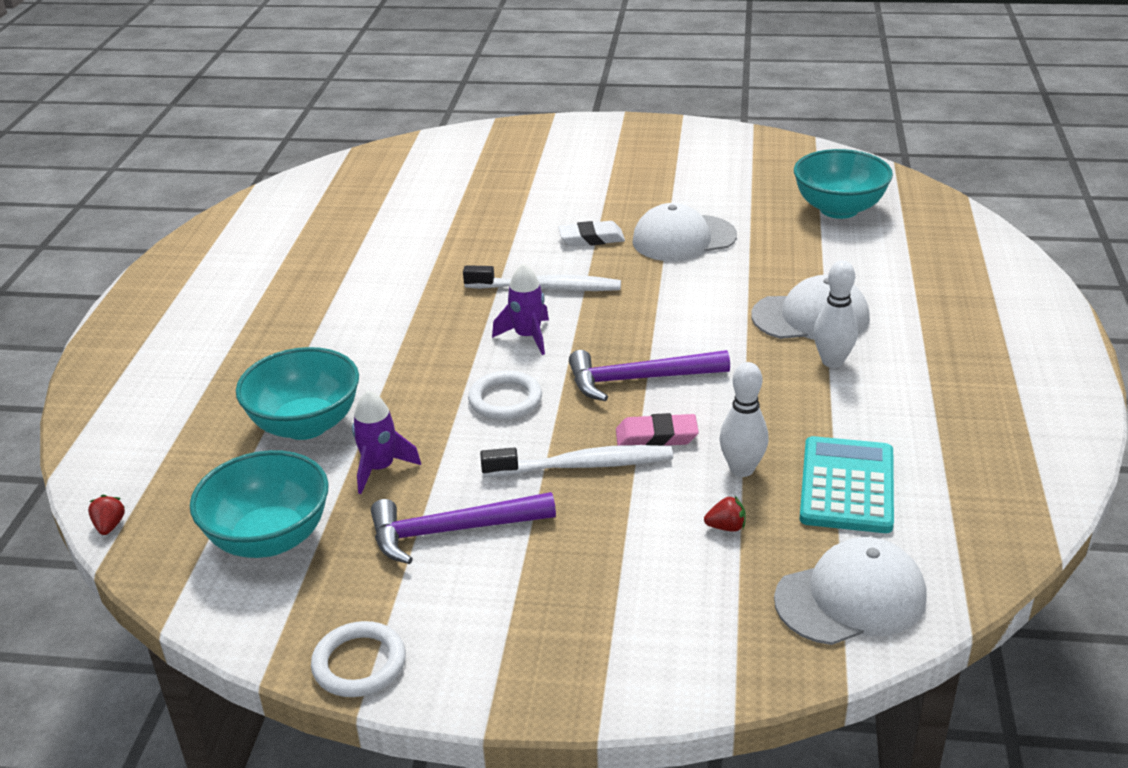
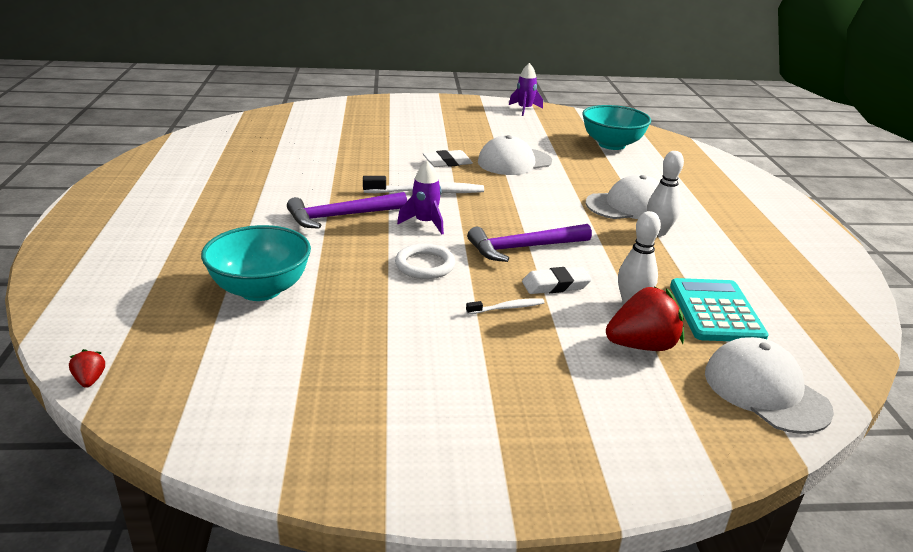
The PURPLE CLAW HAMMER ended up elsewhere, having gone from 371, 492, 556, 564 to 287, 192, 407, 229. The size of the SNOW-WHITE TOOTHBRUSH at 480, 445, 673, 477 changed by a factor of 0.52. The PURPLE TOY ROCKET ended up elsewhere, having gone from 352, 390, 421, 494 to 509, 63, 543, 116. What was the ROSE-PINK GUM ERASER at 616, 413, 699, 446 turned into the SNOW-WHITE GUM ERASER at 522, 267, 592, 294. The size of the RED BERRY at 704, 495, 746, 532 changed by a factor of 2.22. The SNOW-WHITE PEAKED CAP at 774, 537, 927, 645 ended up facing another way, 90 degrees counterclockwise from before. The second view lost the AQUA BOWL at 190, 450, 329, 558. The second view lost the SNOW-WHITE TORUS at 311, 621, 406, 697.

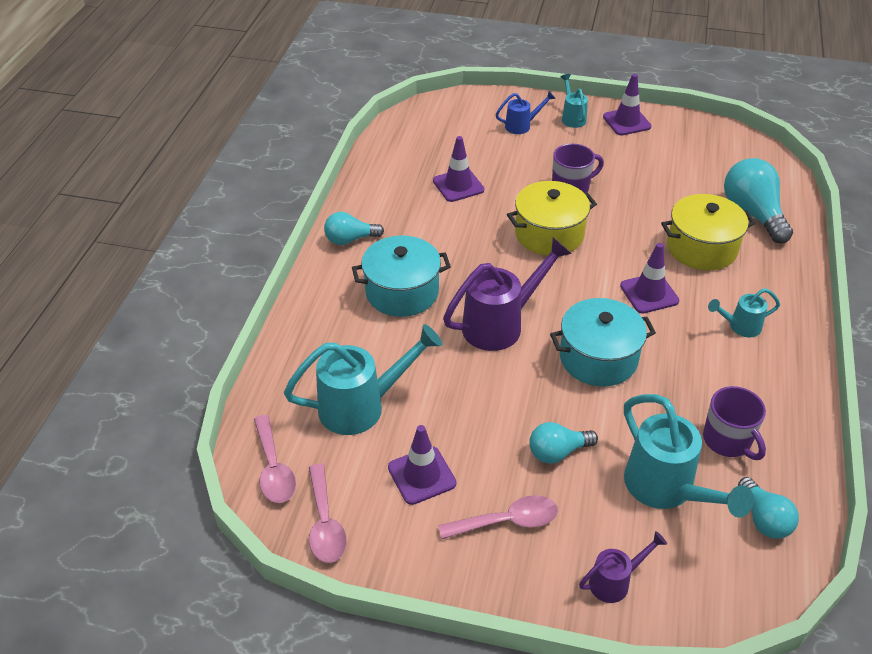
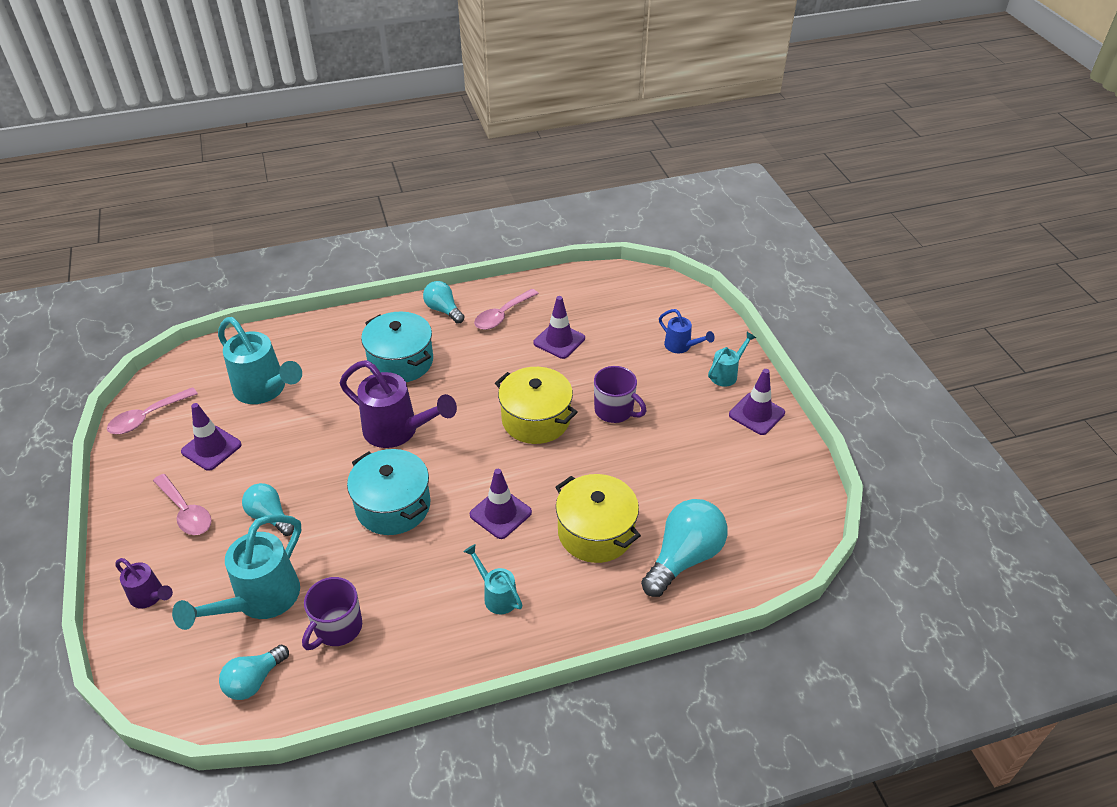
The ROSE-PINK TEASPOON ended up elsewhere, having gone from 254, 415, 296, 503 to 474, 289, 539, 330.

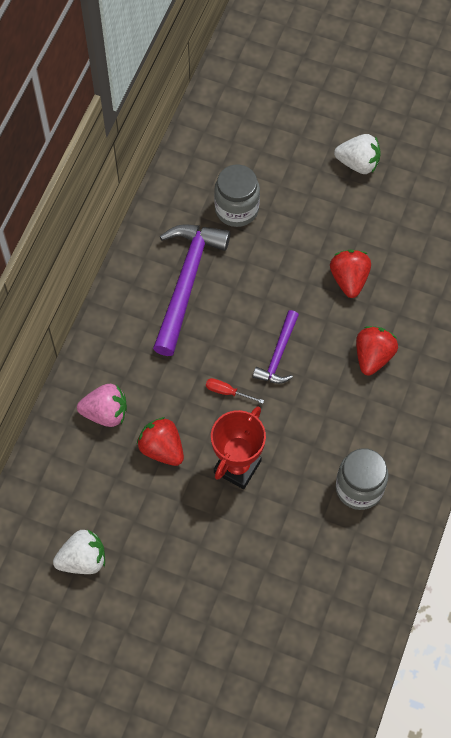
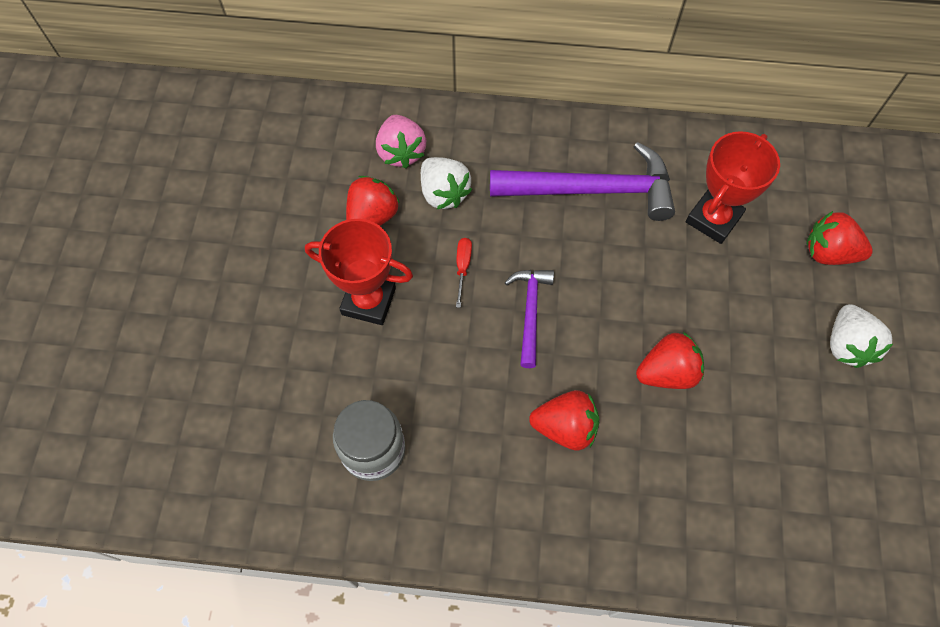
The SNOW-WHITE BERRY ended up elsewhere, having gone from 53, 529, 105, 574 to 421, 157, 472, 209. The PURPLE CLAW HAMMER at 253, 310, 299, 384 ended up facing another way, 90 degrees clockwise from before. Where the ASH-GREY JAM JAR stood at 214, 165, 260, 227, the RED TROPHY came to stand at 686, 131, 780, 244. The second view gained the RED BERRY at 806, 211, 873, 265.

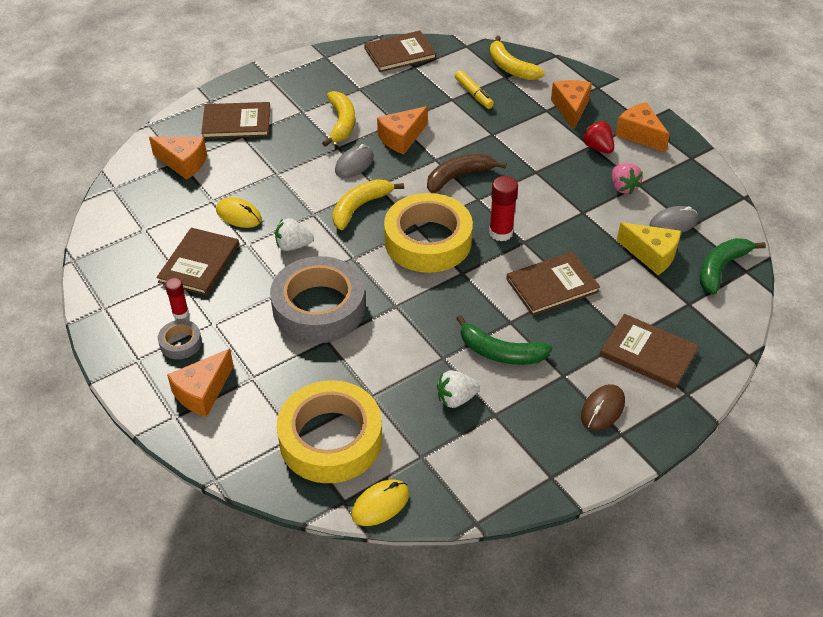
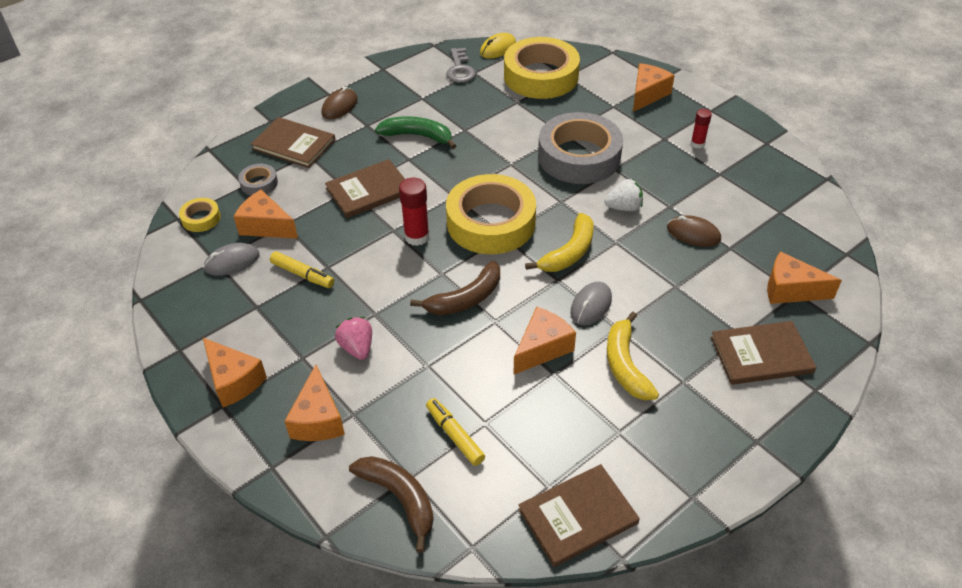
Where the EMERALD TOY BANANA stood at 700, 238, 766, 295, the GOLDEN TAPE came to stand at 179, 198, 221, 232. What was the GOLDEN PIECE OF CHEESE at 617, 223, 681, 275 turned into the ORANGE PIECE OF CHEESE at 234, 190, 298, 239. The ASH-GREY TAPE ended up elsewhere, having gone from 158, 320, 202, 359 to 239, 164, 278, 195. The second view gained the GOLDEN FELT PEN at 270, 251, 334, 288. The ROSE-PINK BERRY ended up elsewhere, having gone from 612, 163, 643, 195 to 335, 317, 372, 360. What was the GOLDEN TOY BANANA at 490, 36, 545, 80 turned into the RUSSET TOY BANANA at 349, 456, 434, 553. The second view gained the ASH-GREY LATCHKEY at 446, 48, 476, 83. What was the GOLDEN COMPUTER MOUSE at 216, 197, 262, 228 turned into the RUSSET COMPUTER MOUSE at 667, 215, 721, 247. The second view lost the RUSSET HARDBACK at 156, 228, 239, 295. The second view lost the SNOW-WHITE BERRY at 437, 370, 480, 408. The second view lost the RED BERRY at 582, 121, 614, 153.

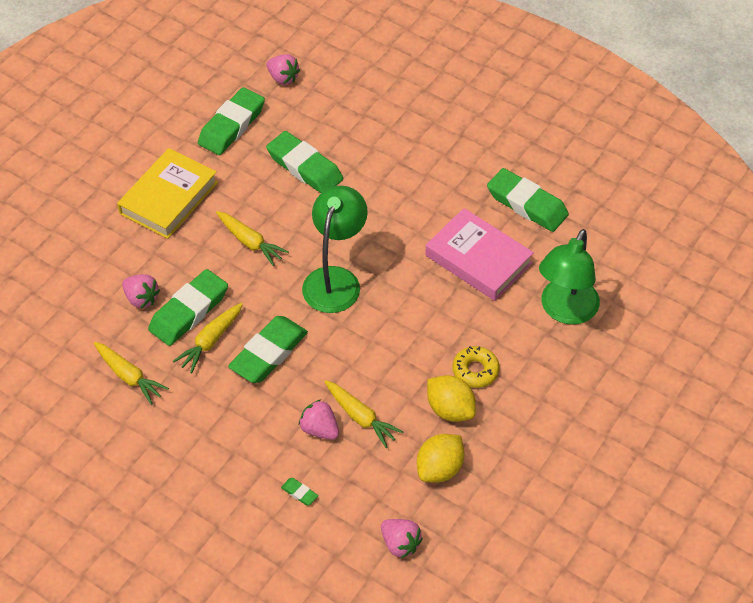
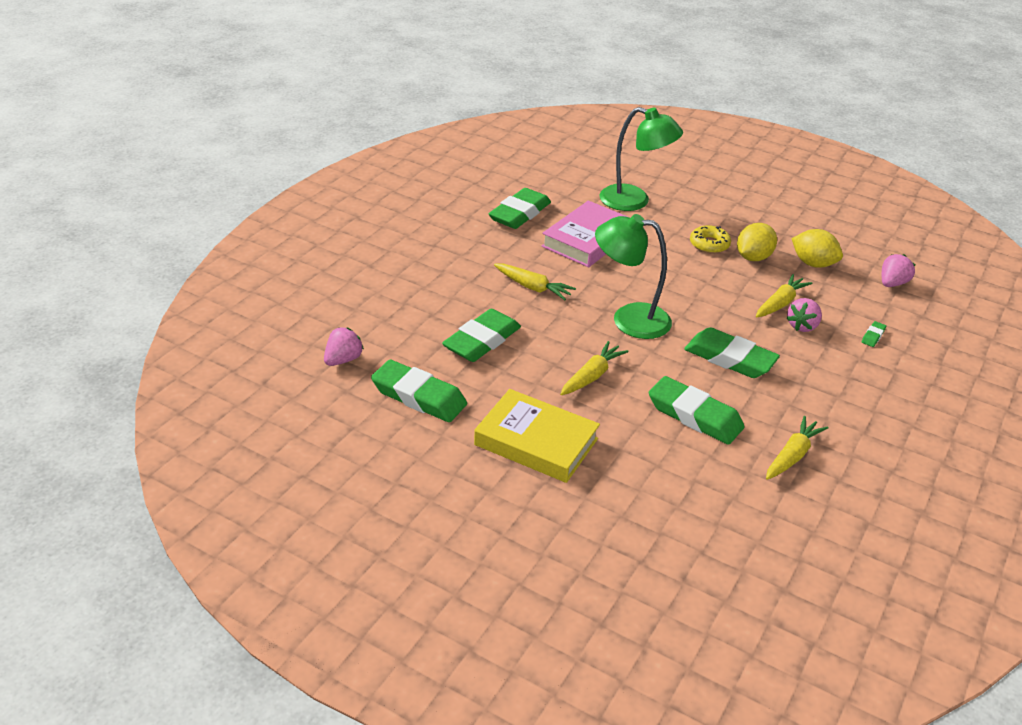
The GOLDEN TOY CARROT ended up elsewhere, having gone from 173, 303, 243, 373 to 494, 263, 576, 300. The second view lost the ROSE-PINK BERRY at 122, 274, 160, 308.

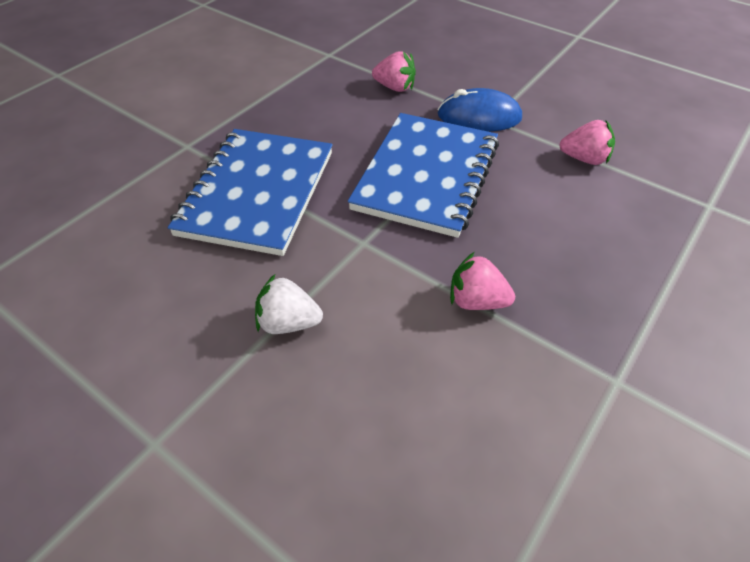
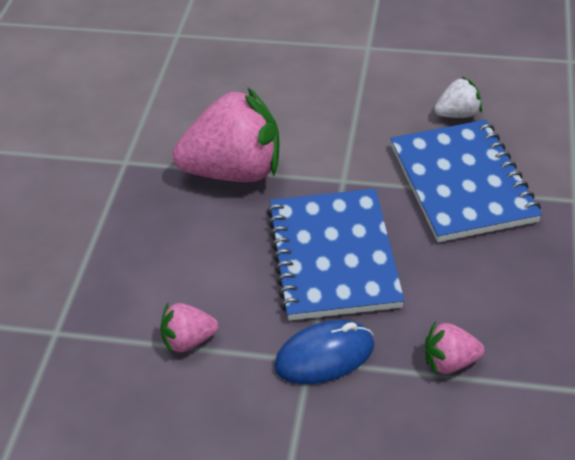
The size of the ROSE-PINK BERRY at 450, 252, 515, 310 changed by a factor of 2.15. The SNOW-WHITE BERRY ended up elsewhere, having gone from 255, 274, 323, 334 to 434, 77, 482, 118.

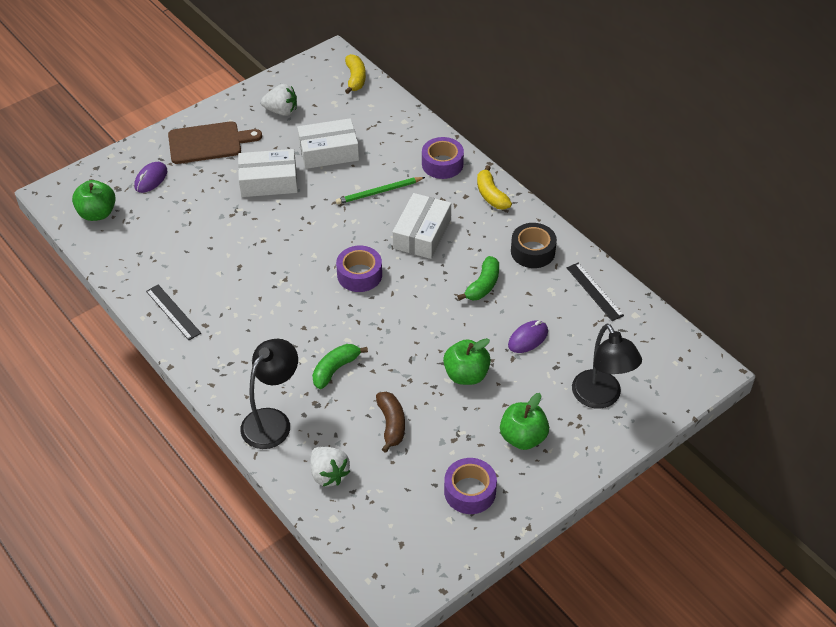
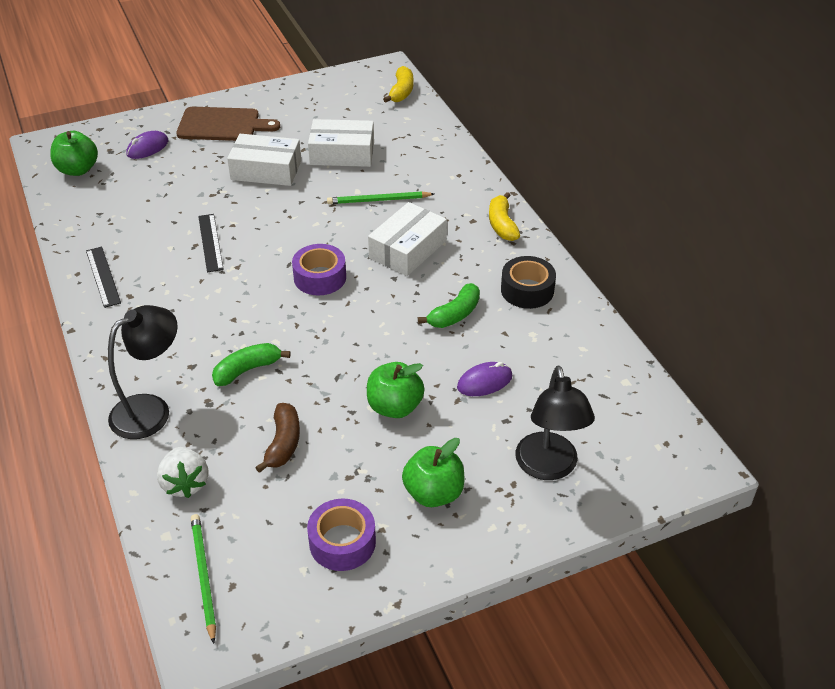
The second view gained the EMERALD WOODEN PENCIL at 191, 514, 216, 644. The BLACK MEASURING STICK ended up elsewhere, having gone from 567, 263, 624, 321 to 198, 214, 224, 272. The second view lost the SNOW-WHITE BERRY at 261, 84, 297, 116. The second view lost the PURPLE TAPE at 422, 137, 464, 179.

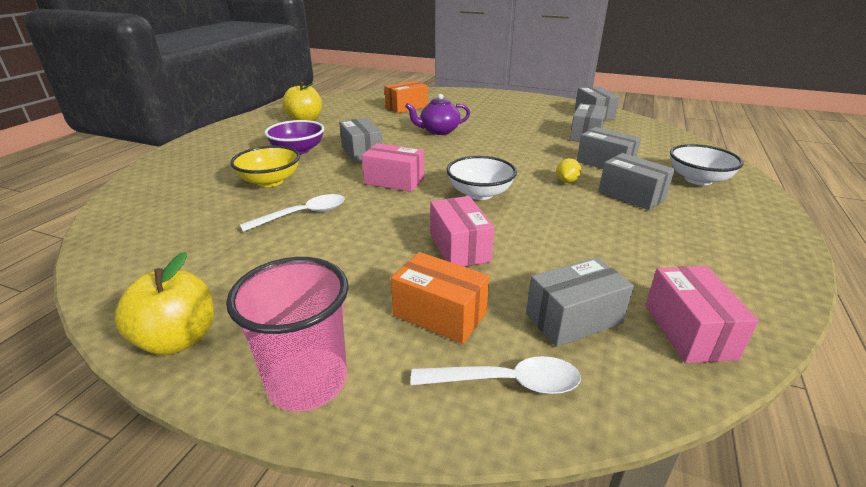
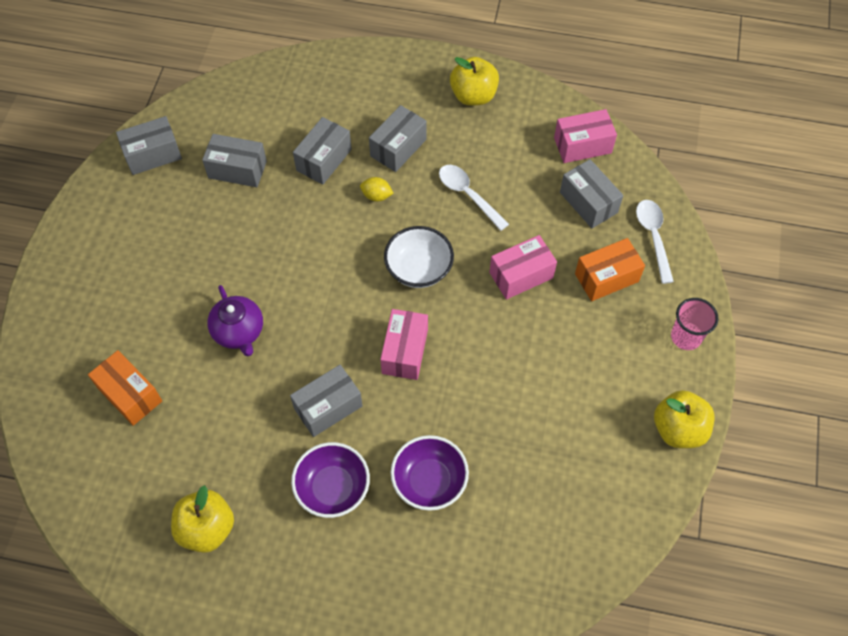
What was the GOLDEN BOWL at 230, 146, 300, 187 turned into the PURPLE BOWL at 391, 435, 469, 511. The SNOW-WHITE TEASPOON ended up elsewhere, having gone from 240, 194, 345, 232 to 439, 165, 509, 231. The second view gained the GOLDEN TOY APPLE at 450, 57, 499, 106. The ORANGE BOX at 391, 252, 489, 344 ended up facing another way, 45 degrees clockwise from before. The size of the ROSE-PINK CUP at 226, 257, 349, 411 changed by a factor of 0.66. The second view lost the SNOW-WHITE BOWL at 670, 144, 744, 185.

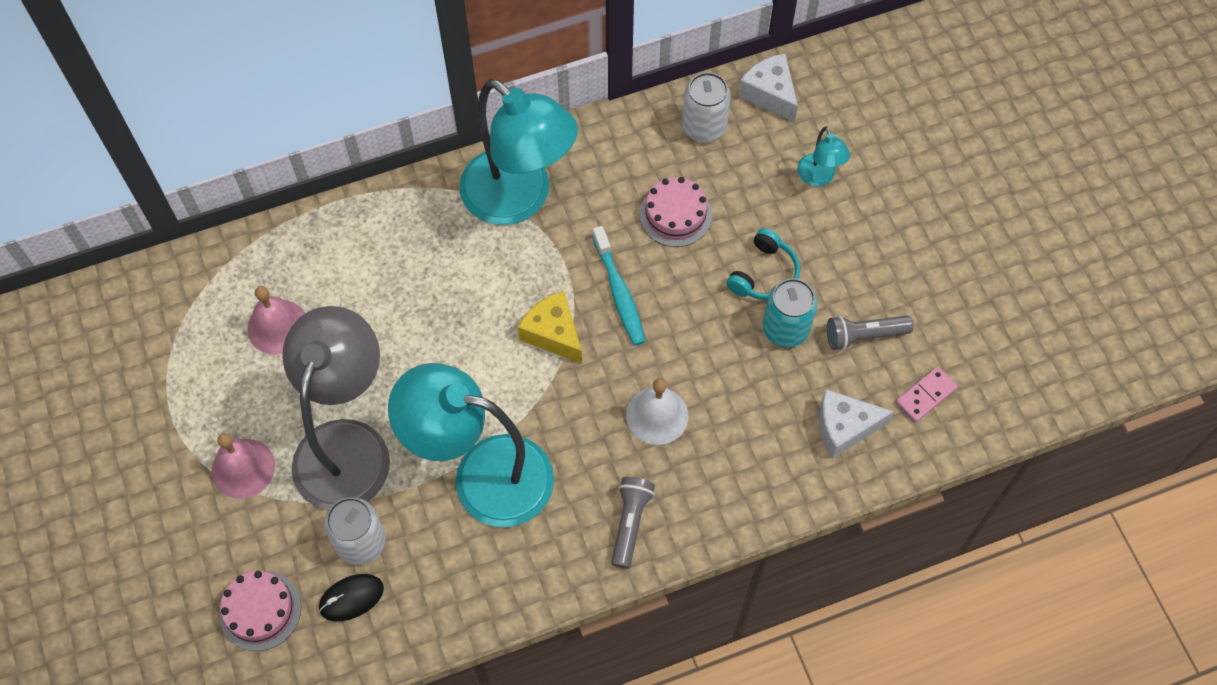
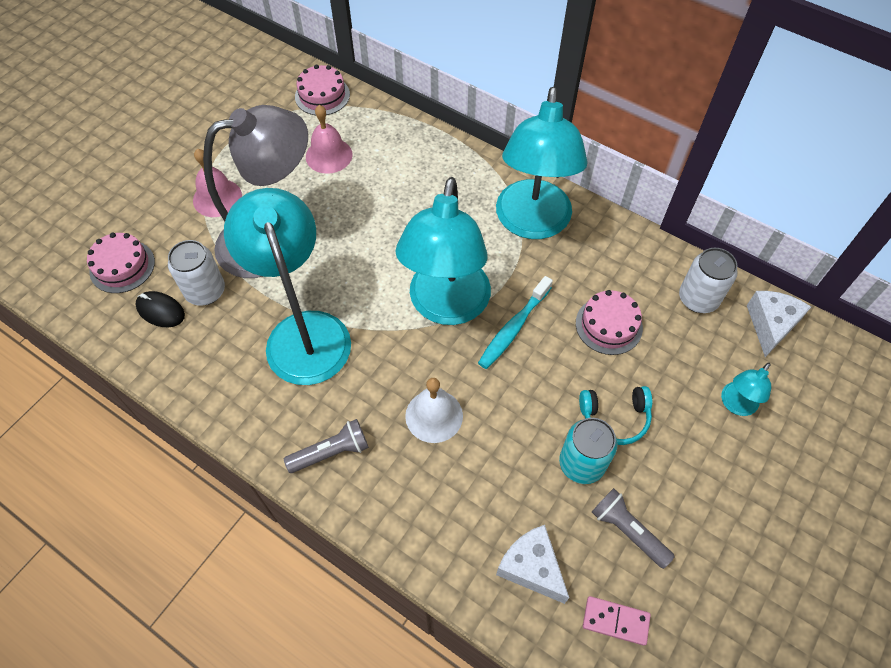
The second view gained the ROSE-PINK GATEAU at 295, 65, 350, 115. Where the GOLDEN PIECE OF CHEESE stood at 518, 291, 582, 363, the AQUA DESK LAMP came to stand at 396, 177, 491, 325.

